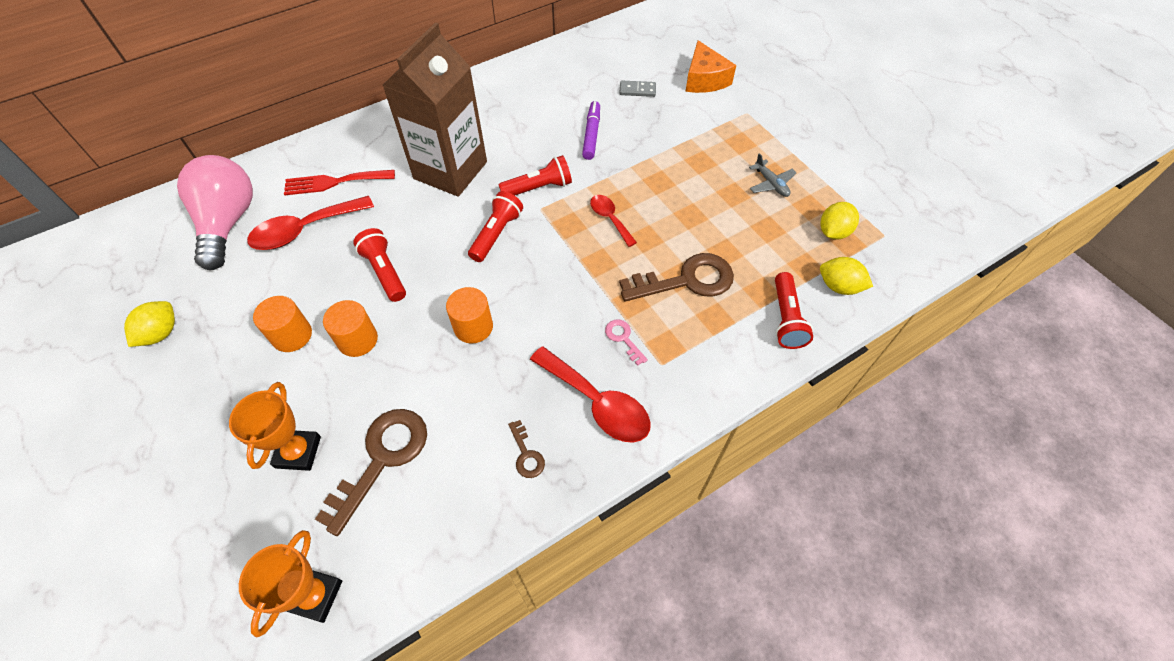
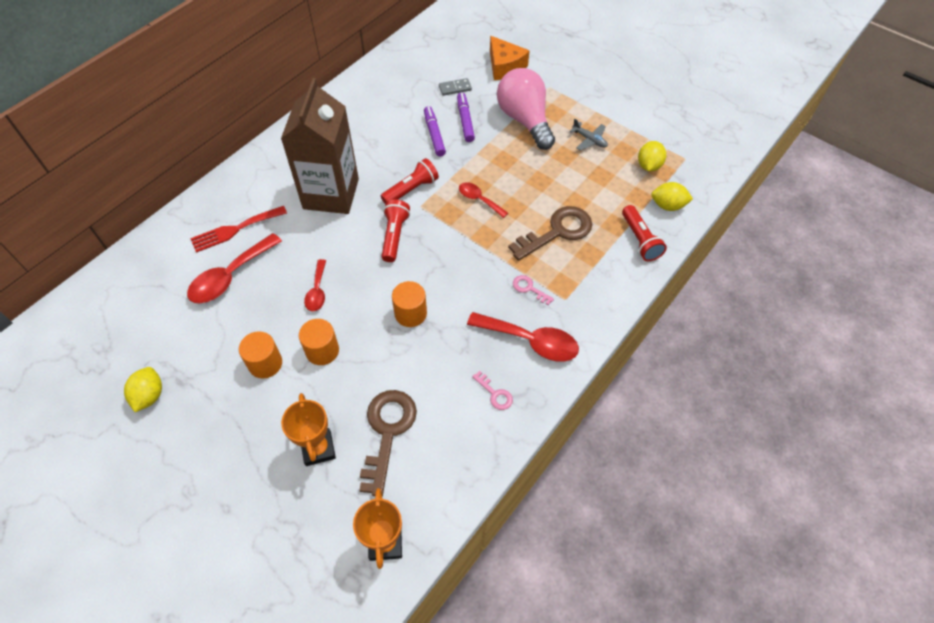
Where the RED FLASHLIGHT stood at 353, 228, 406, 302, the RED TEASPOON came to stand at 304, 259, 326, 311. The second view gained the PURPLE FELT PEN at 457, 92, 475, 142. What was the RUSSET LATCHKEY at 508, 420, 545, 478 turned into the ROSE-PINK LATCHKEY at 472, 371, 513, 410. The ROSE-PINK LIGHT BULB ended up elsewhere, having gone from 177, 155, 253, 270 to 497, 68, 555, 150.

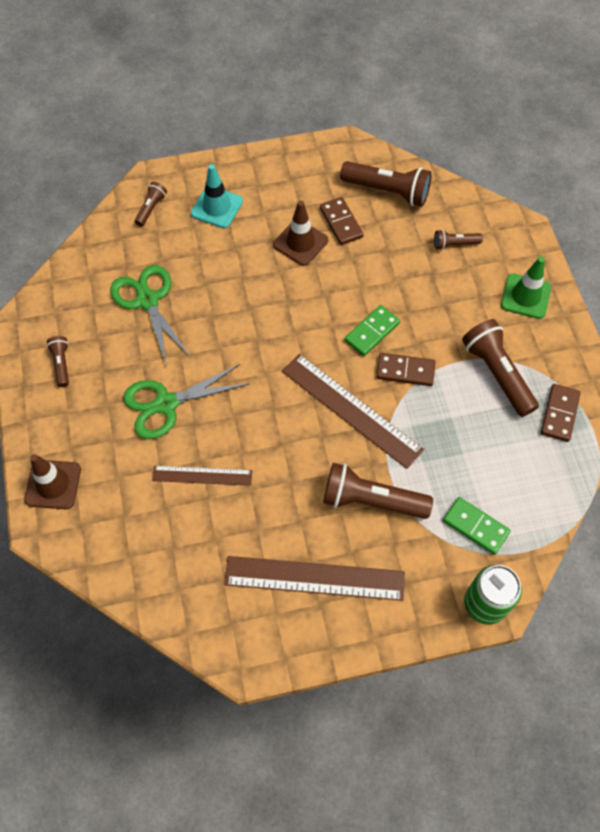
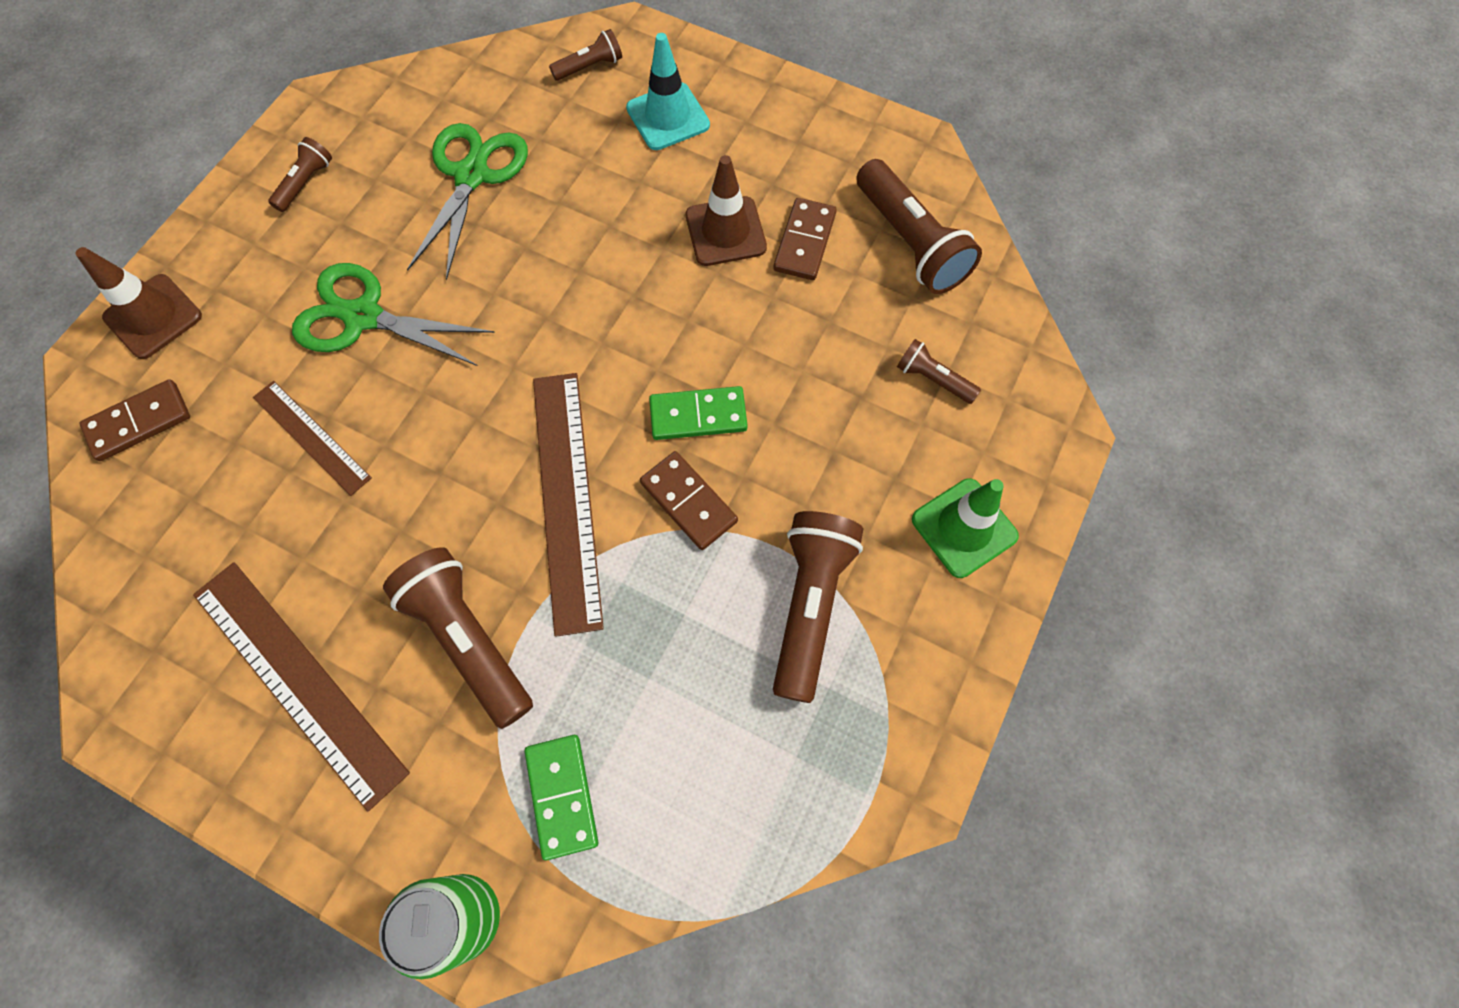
The RUSSET DOMINO ended up elsewhere, having gone from 541, 384, 581, 442 to 80, 379, 190, 461.

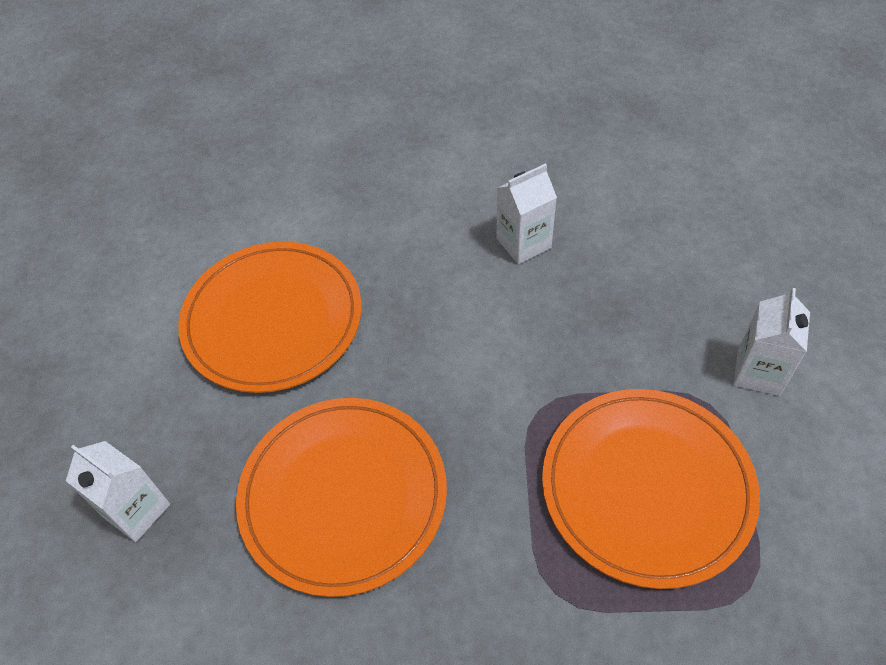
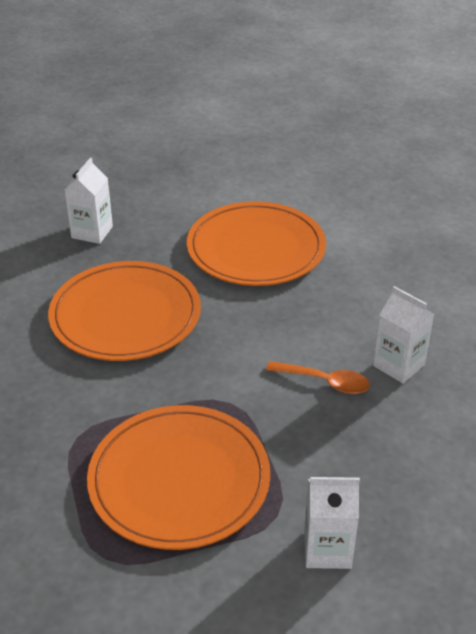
The second view gained the ORANGE TEASPOON at 266, 361, 370, 394.

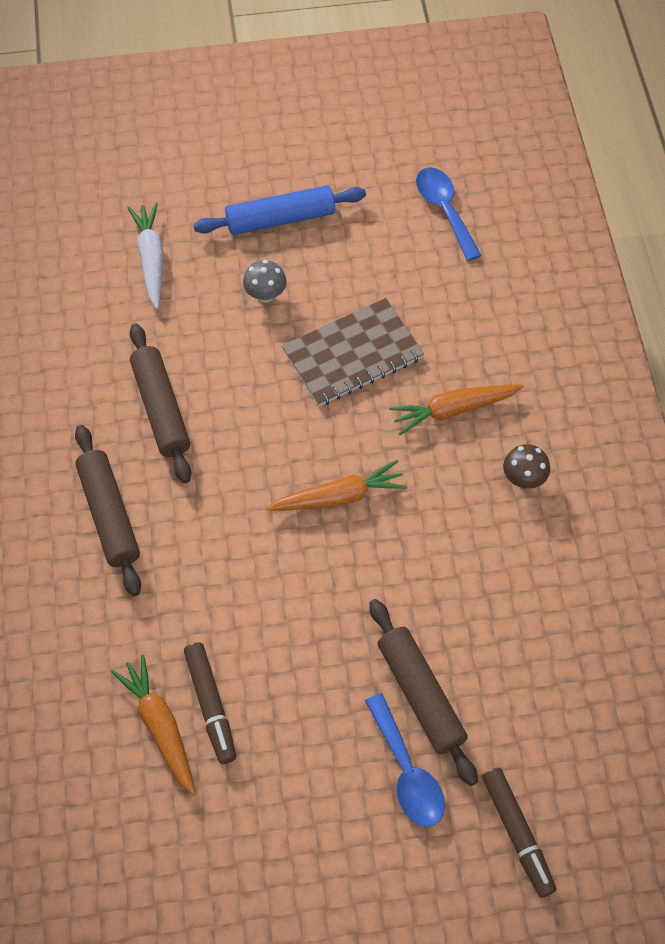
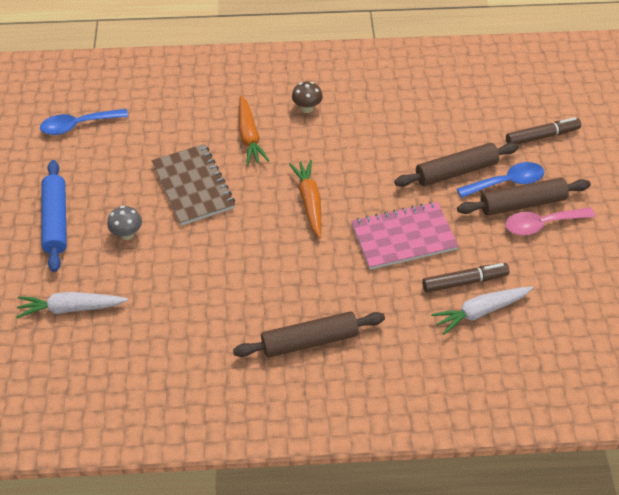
The second view gained the ROSE-PINK NOTEBOOK at 351, 202, 459, 270. What was the ORANGE TOY CARROT at 111, 655, 196, 796 turned into the SNOW-WHITE TOY CARROT at 431, 286, 533, 335. The RUSSET PASTRY ROLLER ended up elsewhere, having gone from 130, 324, 191, 483 to 457, 178, 591, 216. The second view gained the ROSE-PINK TEASPOON at 505, 207, 595, 235.

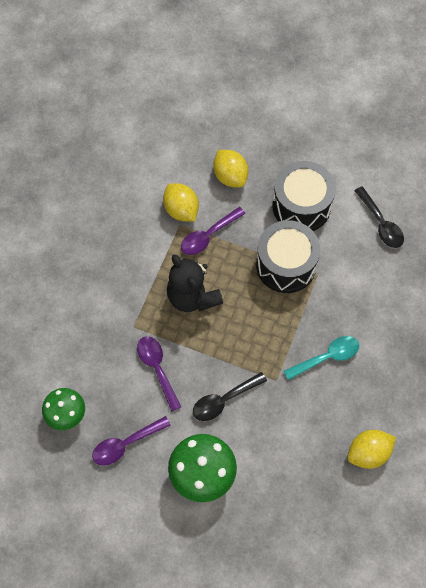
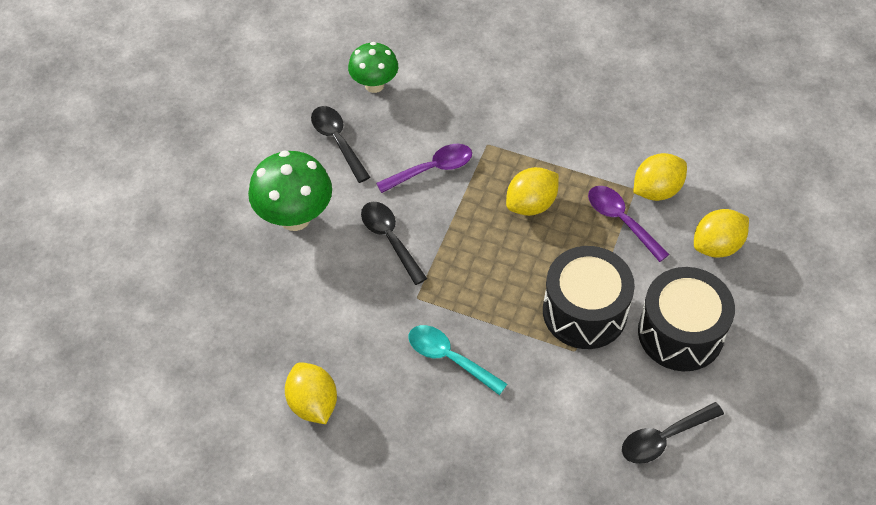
What was the PURPLE TEASPOON at 92, 416, 171, 466 turned into the BLACK TEASPOON at 311, 106, 370, 183. The AQUA TEASPOON at 284, 336, 359, 380 ended up facing another way, 150 degrees clockwise from before. Where the BLACK STUFFED BEAR stood at 166, 255, 223, 312, the GOLDEN CITRUS FRUIT came to stand at 506, 167, 559, 216.

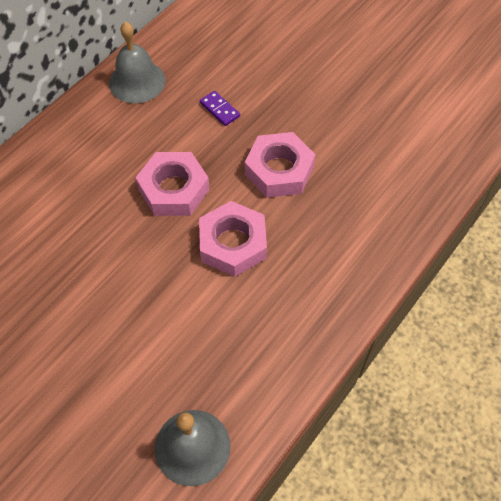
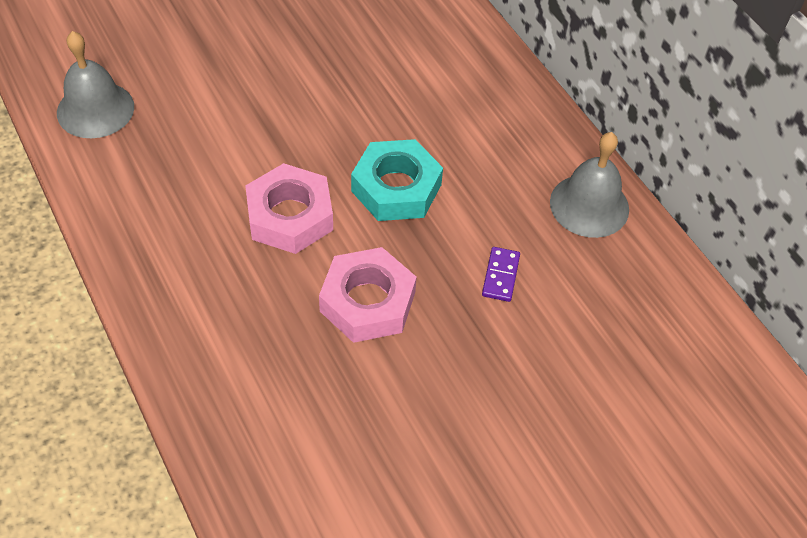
What was the ROSE-PINK HEX NUT at 135, 152, 210, 216 turned into the AQUA HEX NUT at 351, 139, 443, 221. The PURPLE DOMINO at 200, 91, 240, 126 ended up facing another way, 60 degrees counterclockwise from before.

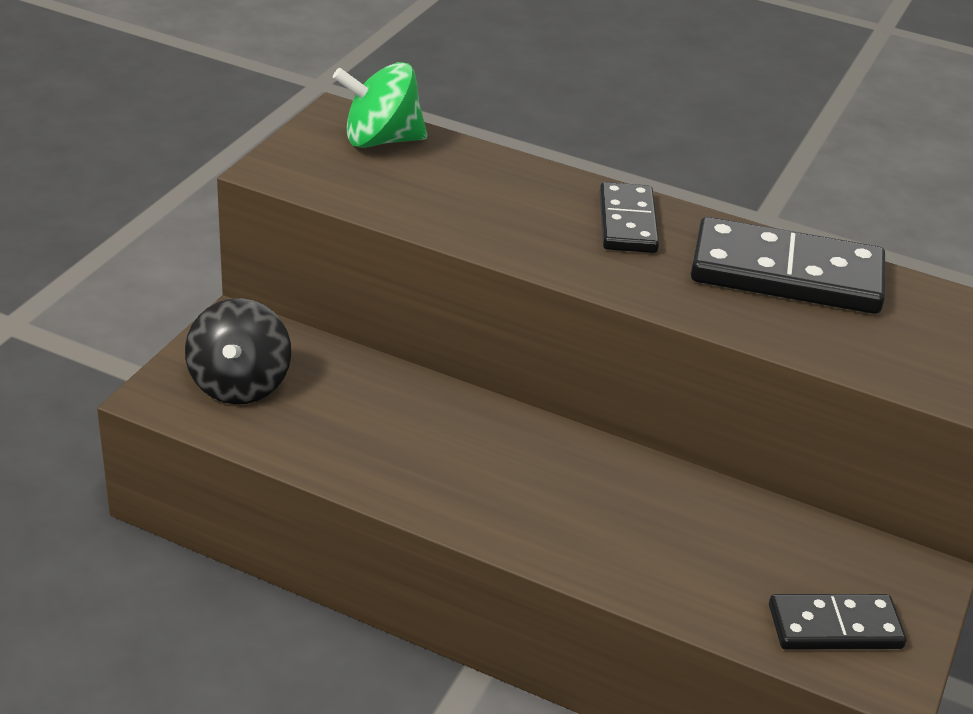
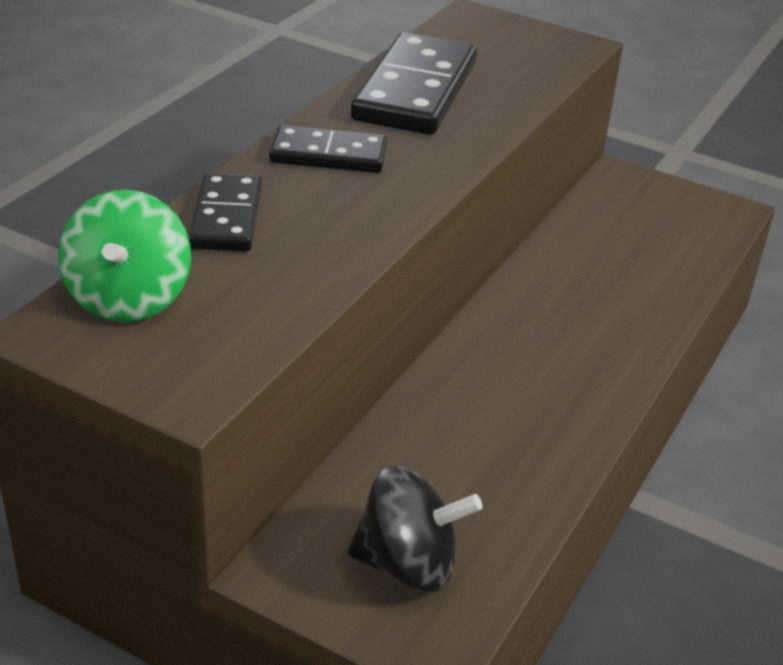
The BLACK DOMINO ended up elsewhere, having gone from 769, 594, 907, 650 to 188, 173, 262, 251.

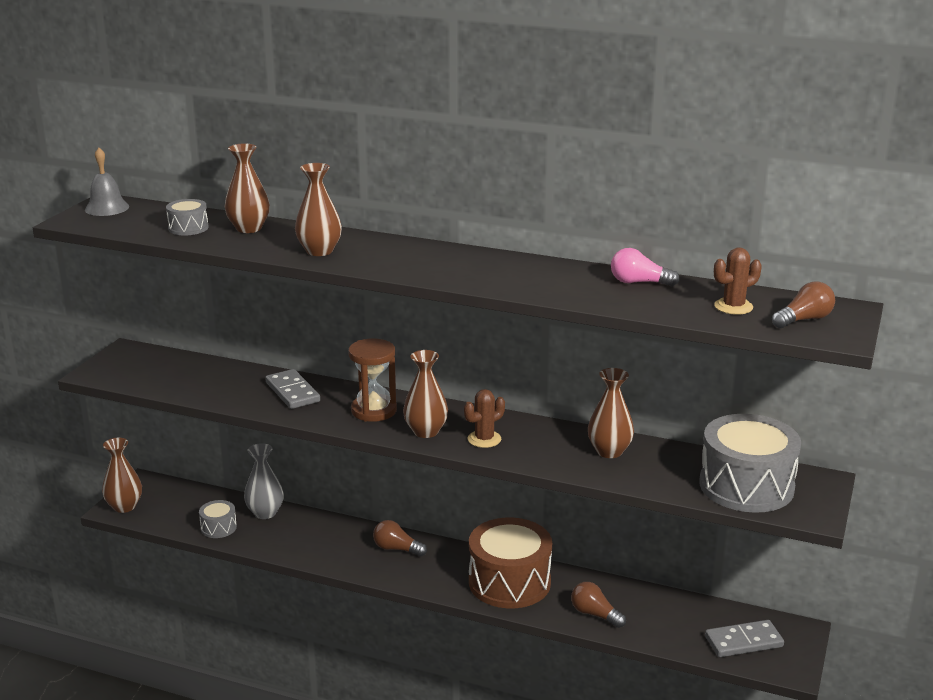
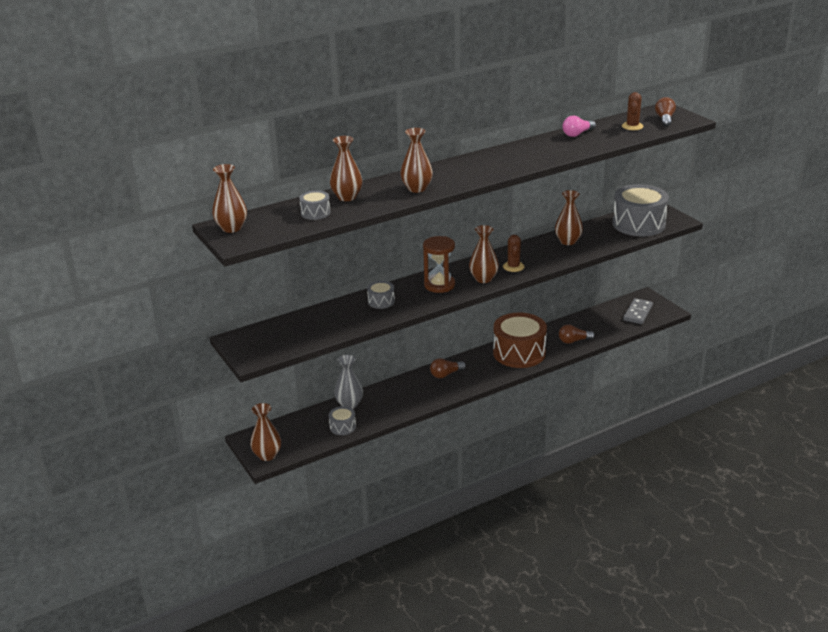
Where the ASH-GREY HAND BELL stood at 85, 148, 129, 216, the RUSSET TALL VASE came to stand at 212, 164, 247, 233. Where the ASH-GREY DOMINO stood at 265, 369, 320, 409, the ASH-GREY SNARE DRUM came to stand at 367, 281, 395, 309.

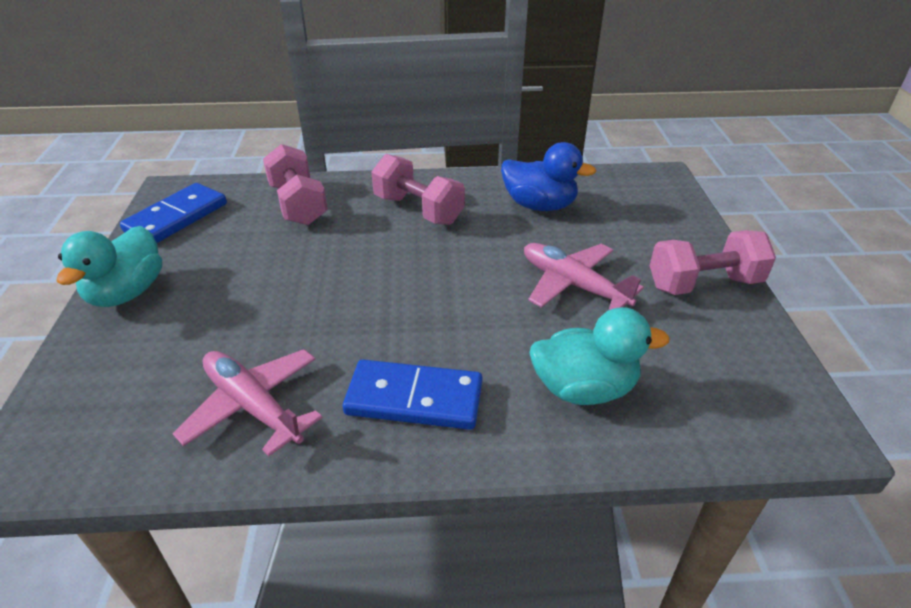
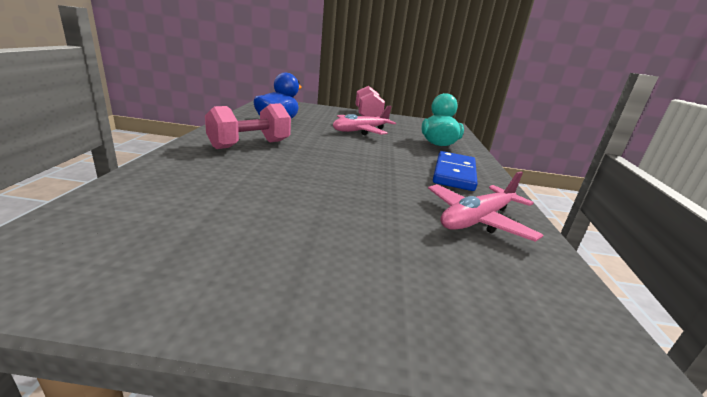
The second view lost the AQUA RUBBER DUCK at 57, 226, 162, 307. The second view lost the BLUE DOMINO at 120, 183, 227, 243. The second view lost the ROSE-PINK FREE WEIGHT at 263, 144, 328, 225.

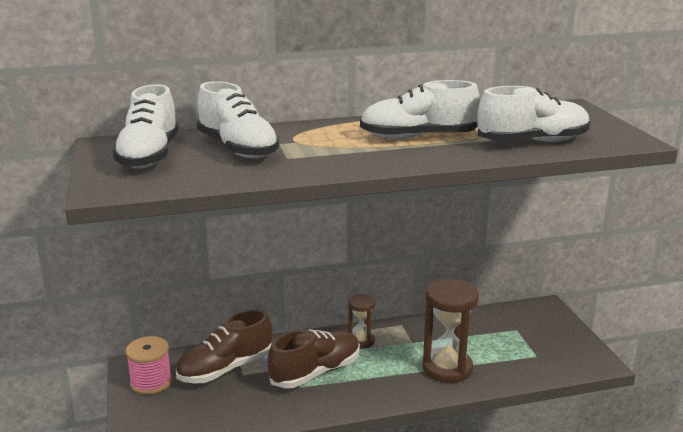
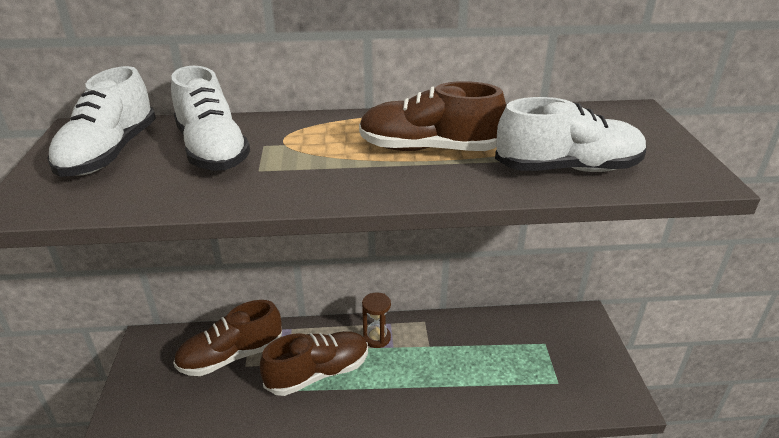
What was the SNOW-WHITE SNEAKER at 360, 80, 480, 139 turned into the RUSSET SNEAKER at 359, 81, 506, 151. The second view lost the ROSE-PINK BOBBIN at 126, 336, 172, 395. The second view lost the RUSSET HOURGLASS at 423, 279, 479, 383.

